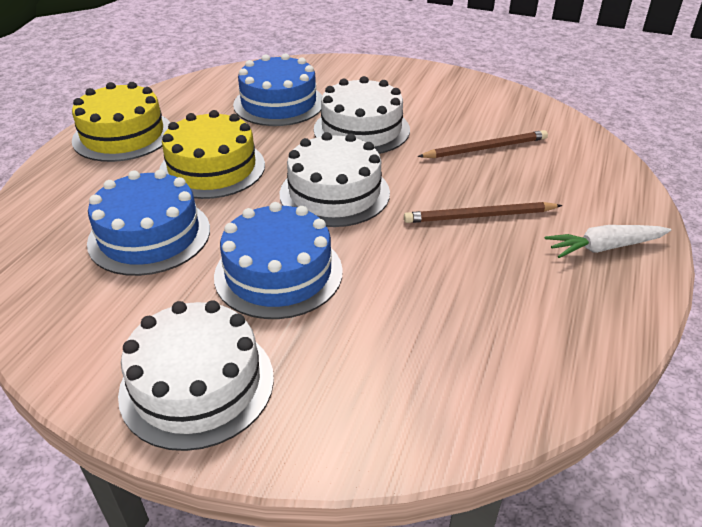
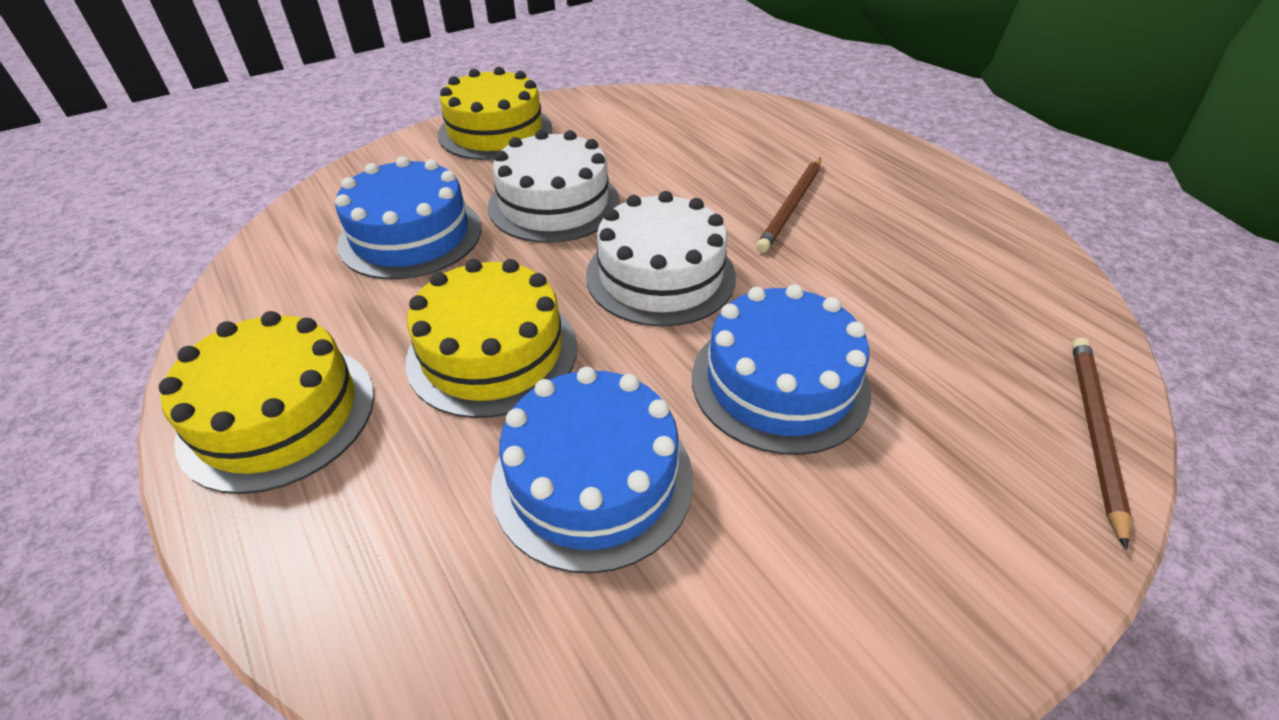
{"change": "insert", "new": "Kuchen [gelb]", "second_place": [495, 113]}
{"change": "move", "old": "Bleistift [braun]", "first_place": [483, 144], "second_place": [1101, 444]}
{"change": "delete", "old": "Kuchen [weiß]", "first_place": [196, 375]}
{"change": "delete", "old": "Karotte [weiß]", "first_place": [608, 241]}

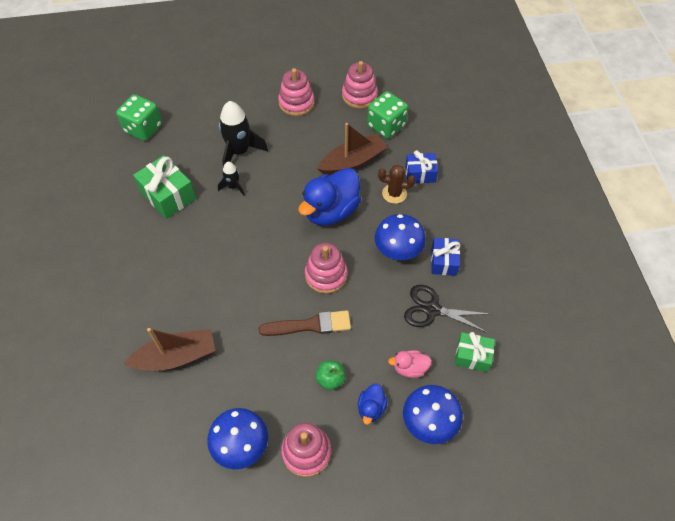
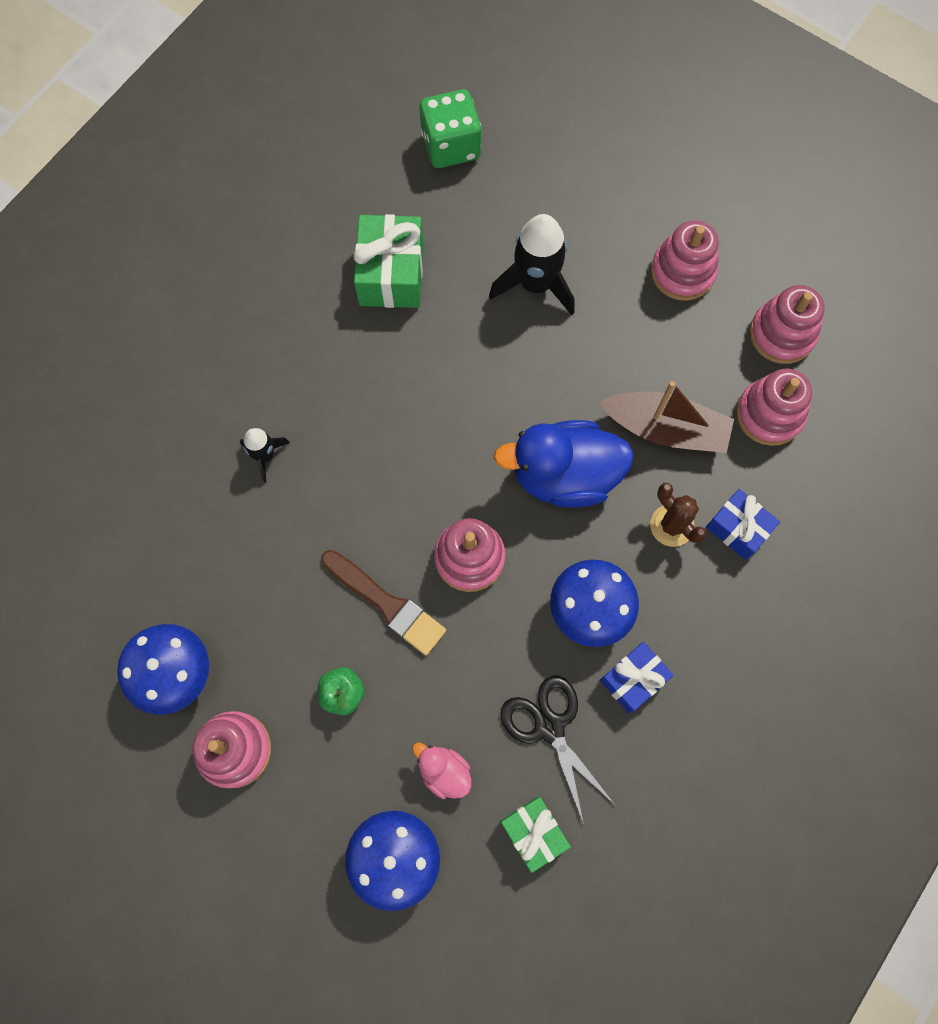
{"change": "move", "old": "Rakete [schwarz]", "first_place": [231, 178], "second_place": [265, 455]}
{"change": "replace", "old": "Spielwürfel [grün]", "new": "Stapelspielzeug [rosa]", "first_place": [387, 115], "second_place": [774, 407]}
{"change": "delete", "old": "Boot [braun]", "first_place": [169, 349]}
{"change": "delete", "old": "Ente [blau]", "first_place": [372, 404]}

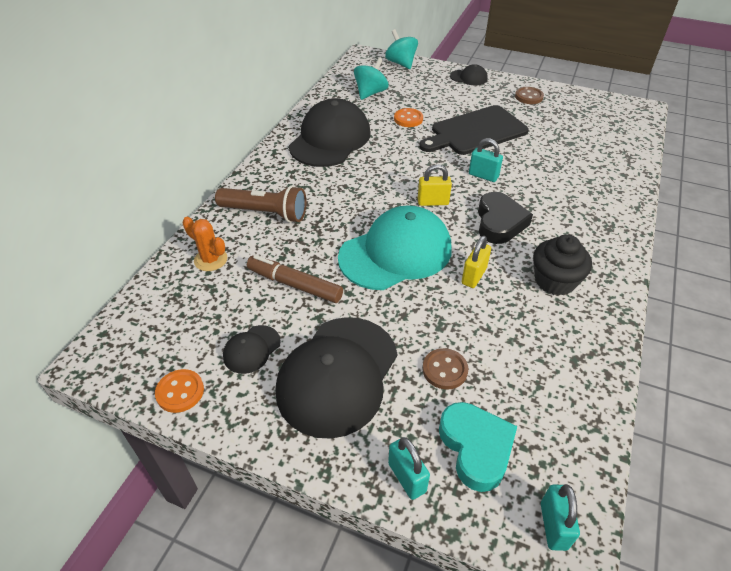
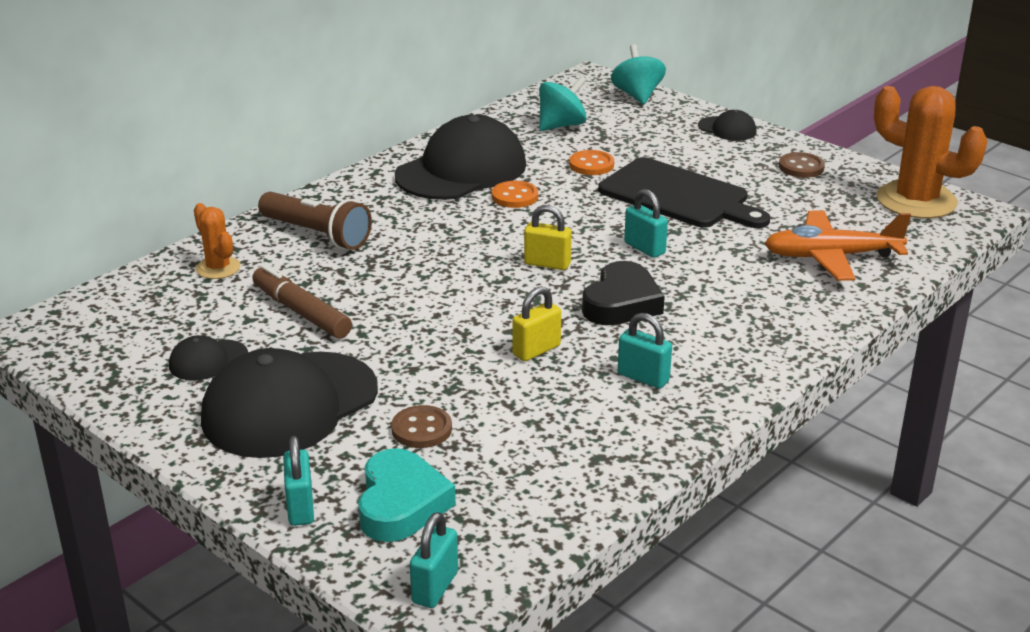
{"change": "move", "old": "Knopf [orange]", "first_place": [179, 391], "second_place": [515, 194]}
{"change": "rotate", "old": "Schneidebrett [schwarz]", "first_place": [474, 130], "second_place": [684, 192], "degrees": -135}
{"change": "replace", "old": "Muffin [schwarz]", "new": "Vorhängeschloss [türkis]", "first_place": [562, 265], "second_place": [645, 350]}
{"change": "insert", "new": "Flugzeug [orange]", "second_place": [837, 245]}
{"change": "insert", "new": "Kaktus [orange]", "second_place": [930, 152]}
{"change": "delete", "old": "Kappe [türkis]", "first_place": [394, 247]}

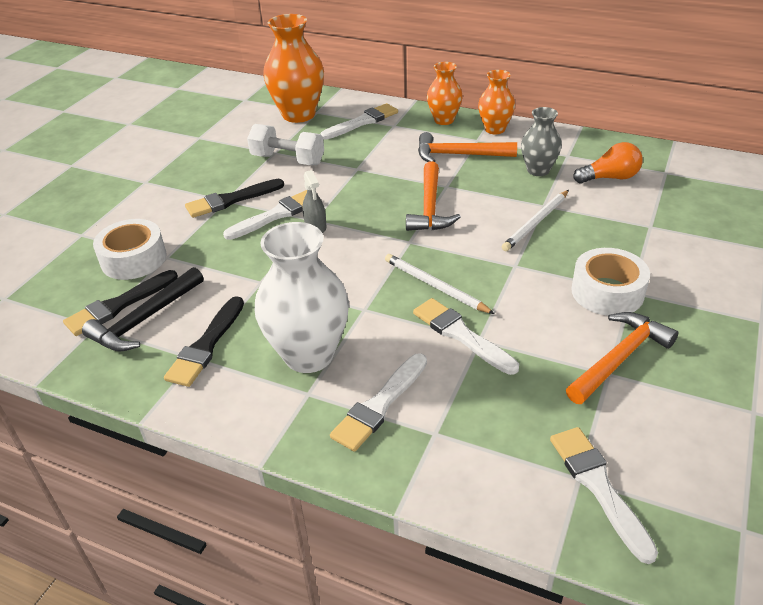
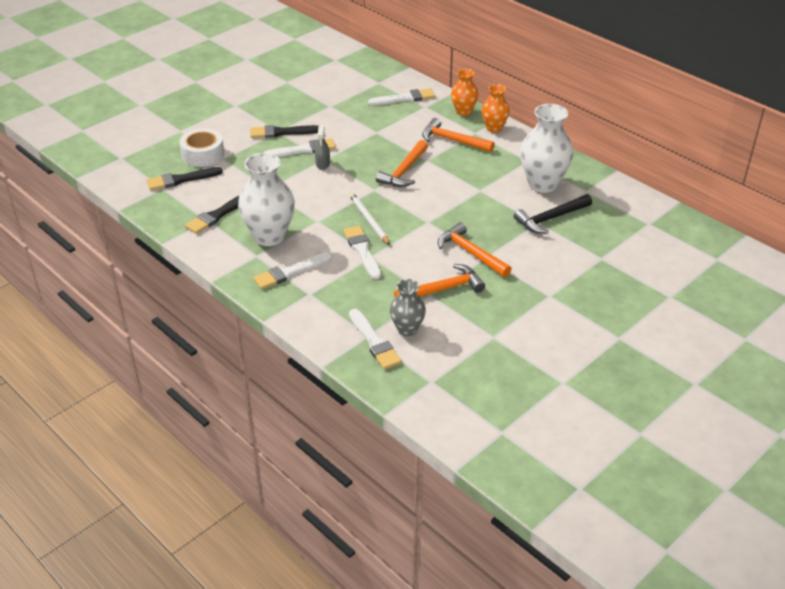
{"change": "rotate", "old": "Pinsel [weiß]", "first_place": [604, 495], "second_place": [375, 339], "degrees": 150}
{"change": "move", "old": "Vase [grau]", "first_place": [541, 141], "second_place": [408, 307]}
{"change": "replace", "old": "Klebeband [weiß]", "new": "Hammer [orange]", "first_place": [610, 282], "second_place": [475, 249]}
{"change": "move", "old": "Hammer [schwarz]", "first_place": [143, 309], "second_place": [553, 214]}
{"change": "replace", "old": "Glühbirne [orange]", "new": "Vase [weiß]", "first_place": [608, 162], "second_place": [546, 148]}
{"change": "delete", "old": "Hantel [weiß]", "first_place": [285, 144]}
{"change": "delete", "old": "Vase [orange]", "first_place": [293, 68]}
{"change": "delete", "old": "Bleistift [weiß]", "first_place": [535, 220]}

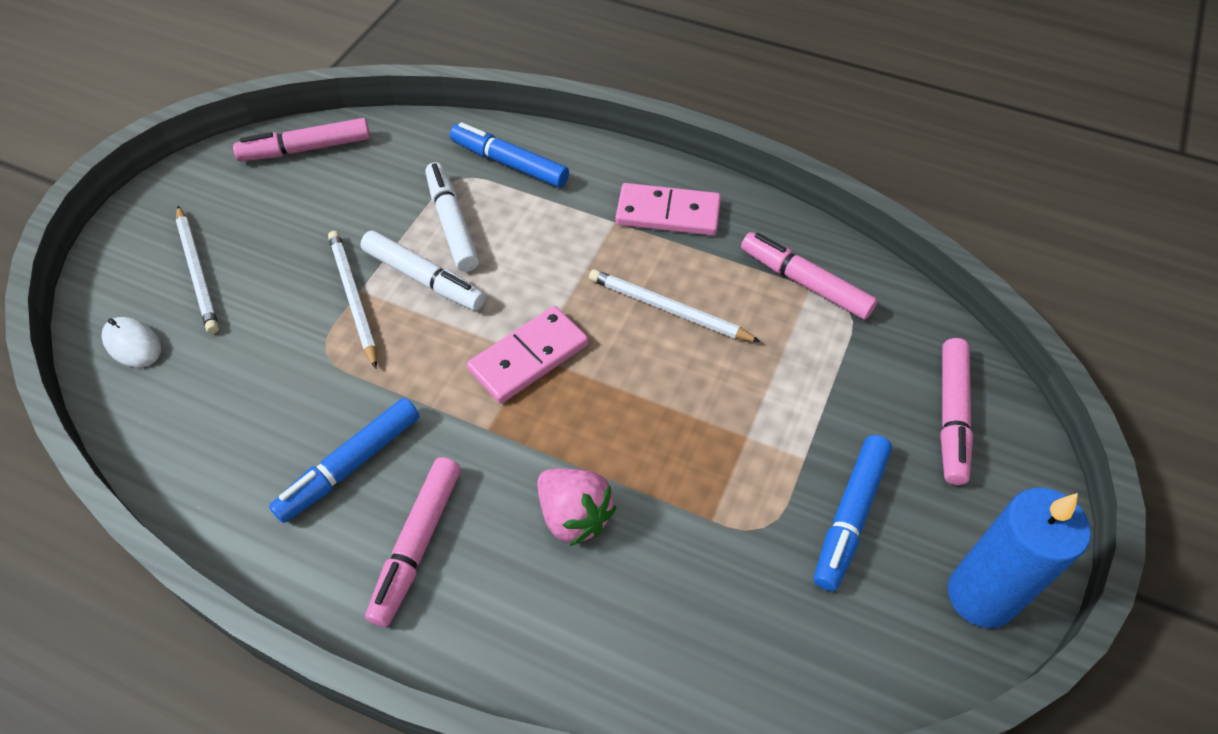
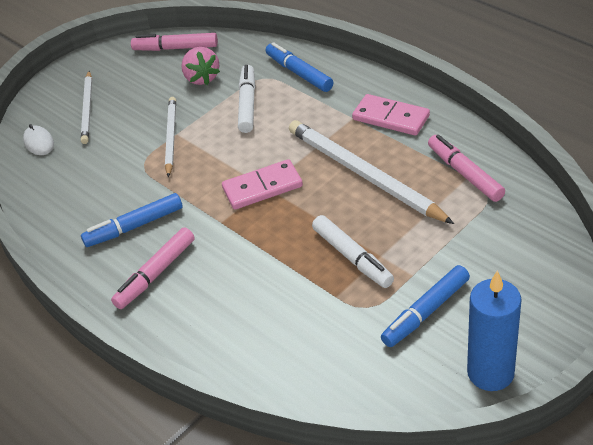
{"change": "move", "old": "Erdbeere [rosa]", "first_place": [577, 507], "second_place": [200, 66]}
{"change": "resize", "old": "Bleistift [weiß]", "first_place": [675, 305], "second_place": [371, 172], "factor": 1.72}
{"change": "move", "old": "Filzstift [weiß]", "first_place": [422, 271], "second_place": [353, 251]}
{"change": "delete", "old": "Filzstift [rosa]", "first_place": [956, 411]}

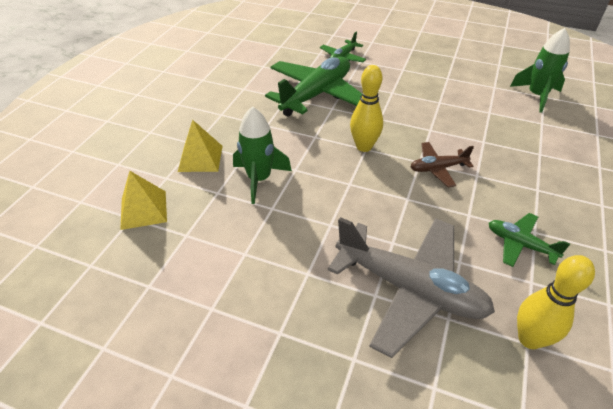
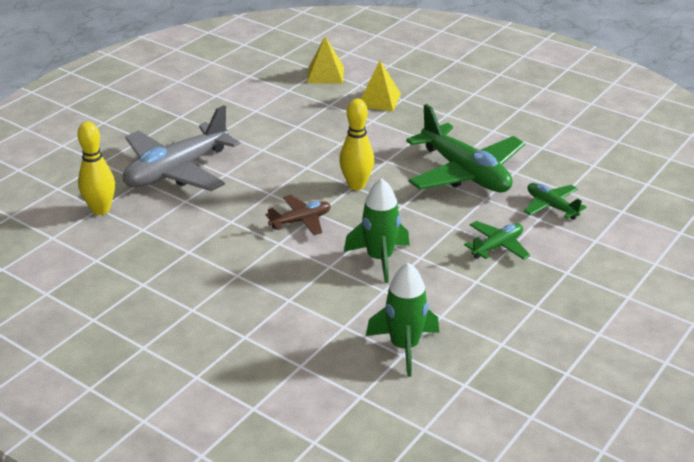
{"change": "rotate", "old": "Flugzeug [braun]", "first_place": [442, 164], "second_place": [298, 215], "degrees": 60}
{"change": "move", "old": "Rakete [grün]", "first_place": [262, 155], "second_place": [377, 230]}
{"change": "move", "old": "Flugzeug [grün]", "first_place": [529, 240], "second_place": [497, 240]}

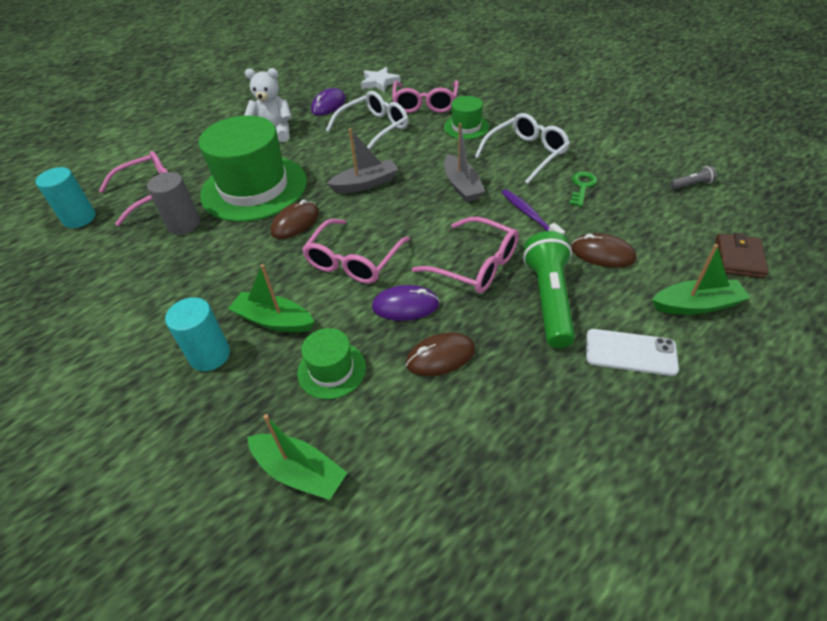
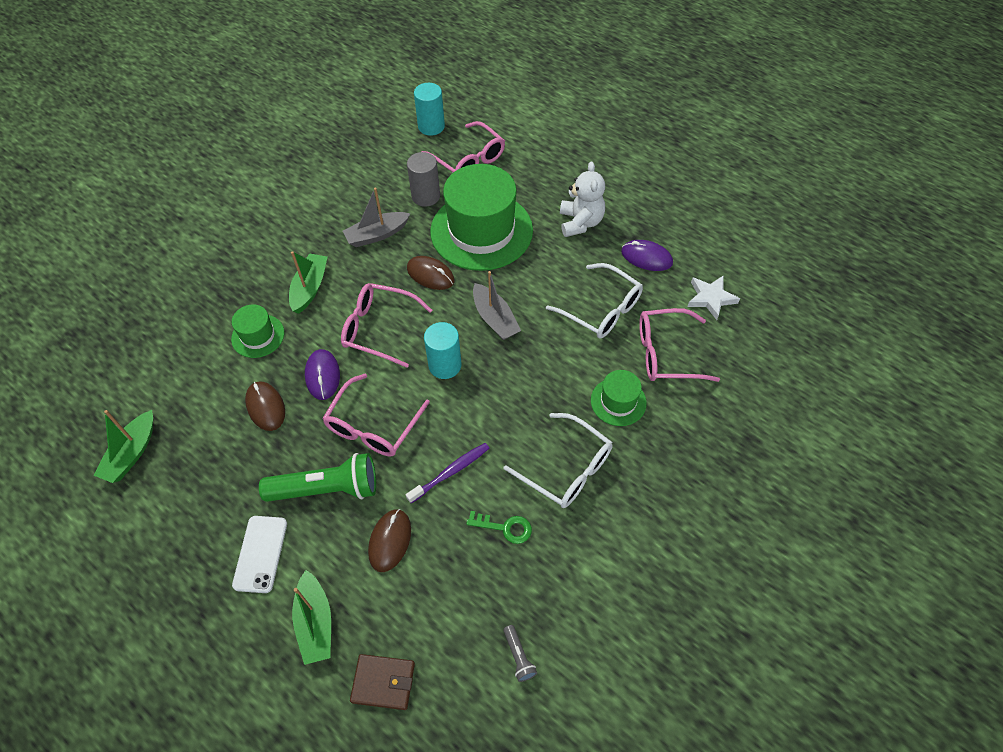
{"change": "move", "old": "Boot [grün]", "first_place": [297, 457], "second_place": [123, 446]}
{"change": "move", "old": "Boot [grau]", "first_place": [464, 162], "second_place": [376, 217]}
{"change": "move", "old": "Vollzylinder [türkis]", "first_place": [197, 334], "second_place": [443, 350]}

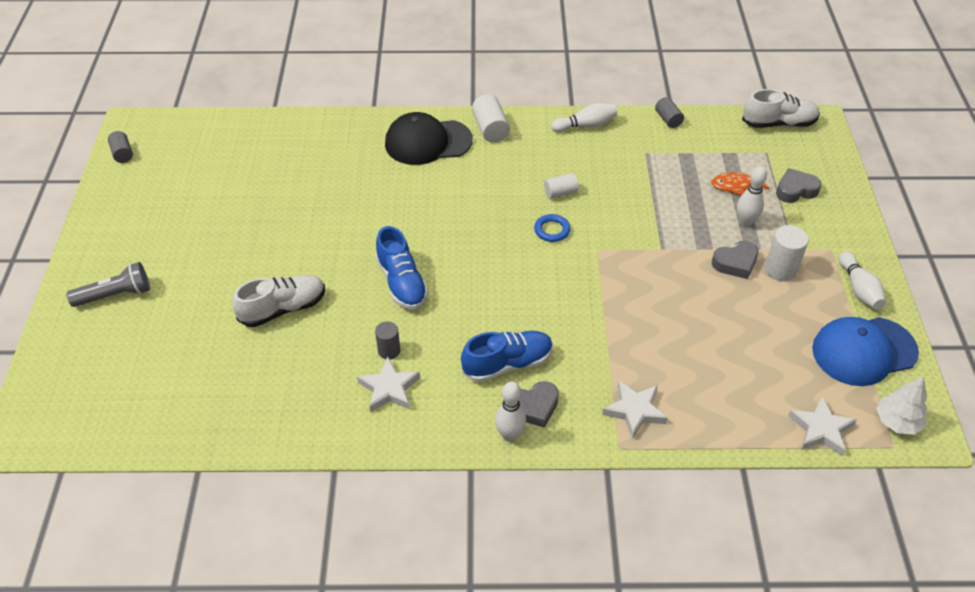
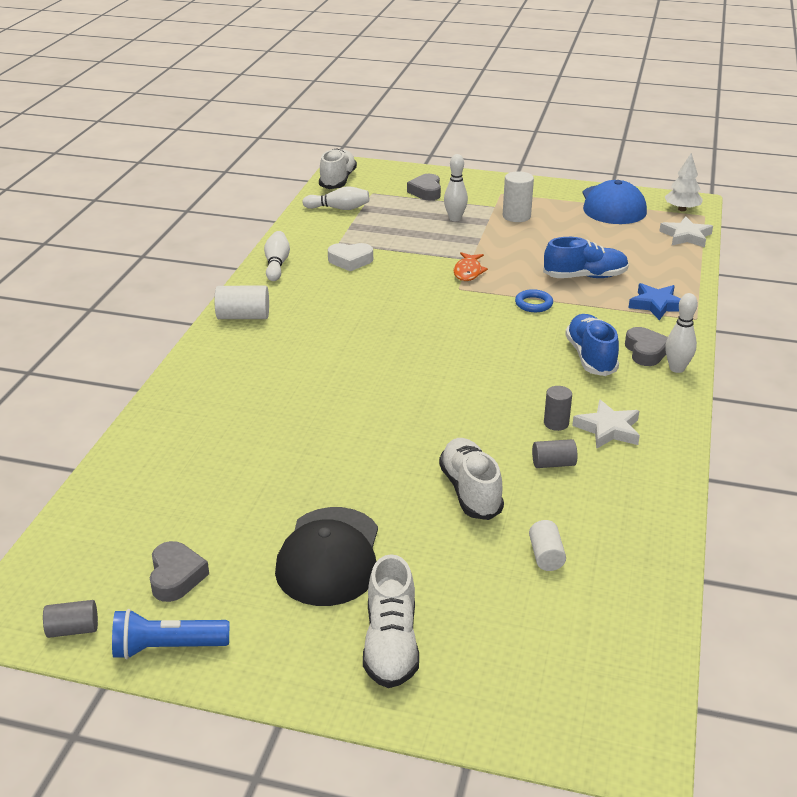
{"change": "insert", "new": "Taschenlampe [blau]", "second_place": [171, 634]}
{"change": "move", "old": "Herz [grau]", "first_place": [735, 260], "second_place": [179, 571]}
{"change": "move", "old": "Kappe [schwarz]", "first_place": [429, 138], "second_place": [326, 556]}
{"change": "move", "old": "Bowlingkegel [weiß]", "first_place": [862, 280], "second_place": [335, 198]}
{"change": "insert", "new": "Herz [weiß]", "second_place": [350, 257]}
{"change": "replace", "old": "Taschenlampe [grau]", "new": "Schuh [weiß]", "first_place": [108, 284], "second_place": [391, 621]}
{"change": "move", "old": "Fisch [orange]", "first_place": [740, 183], "second_place": [471, 266]}
{"change": "move", "old": "Ring [blau]", "first_place": [552, 228], "second_place": [534, 300]}
{"change": "move", "old": "Vollzylinder [weiß]", "first_place": [561, 186], "second_place": [547, 545]}
{"change": "move", "old": "Vollzylinder [grau]", "first_place": [669, 112], "second_place": [554, 453]}
{"change": "move", "old": "Schuh [blau]", "first_place": [401, 267], "second_place": [586, 257]}
{"change": "recolor", "old": "Stern [weiß]", "new": "Stern [blau]", "first_place": [635, 409], "second_place": [654, 301]}

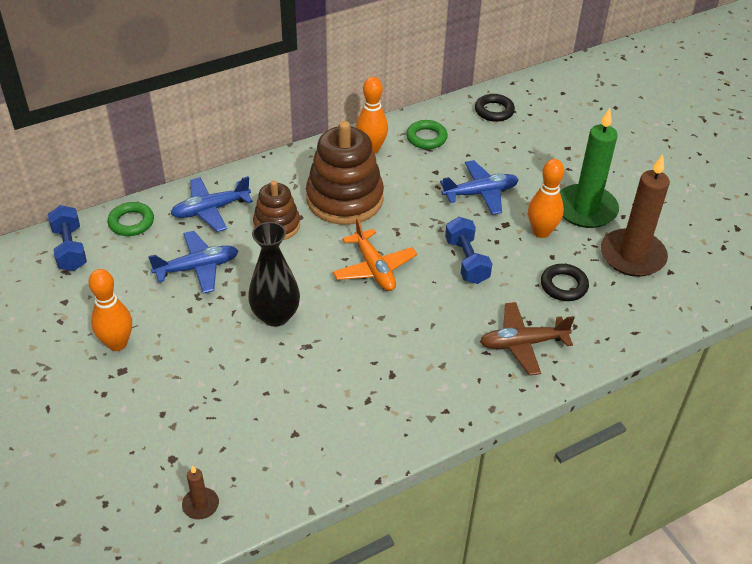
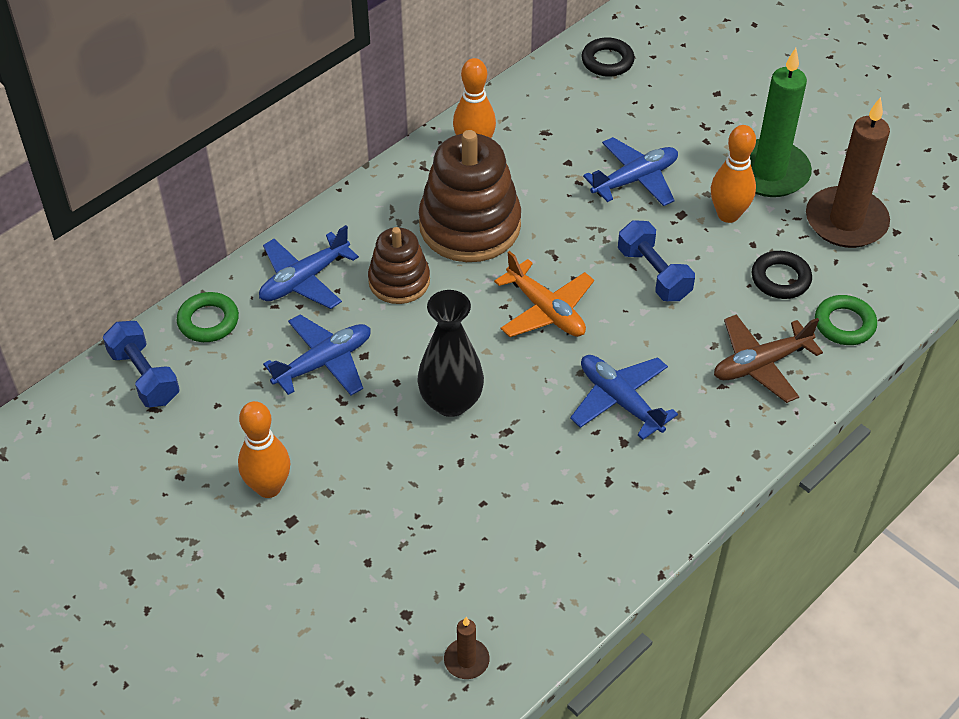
{"change": "insert", "new": "Flugzeug [blau]", "second_place": [624, 397]}
{"change": "move", "old": "Ring [grün]", "first_place": [427, 134], "second_place": [846, 320]}

